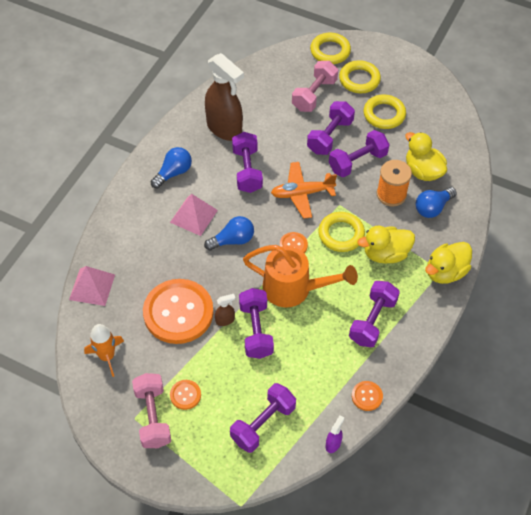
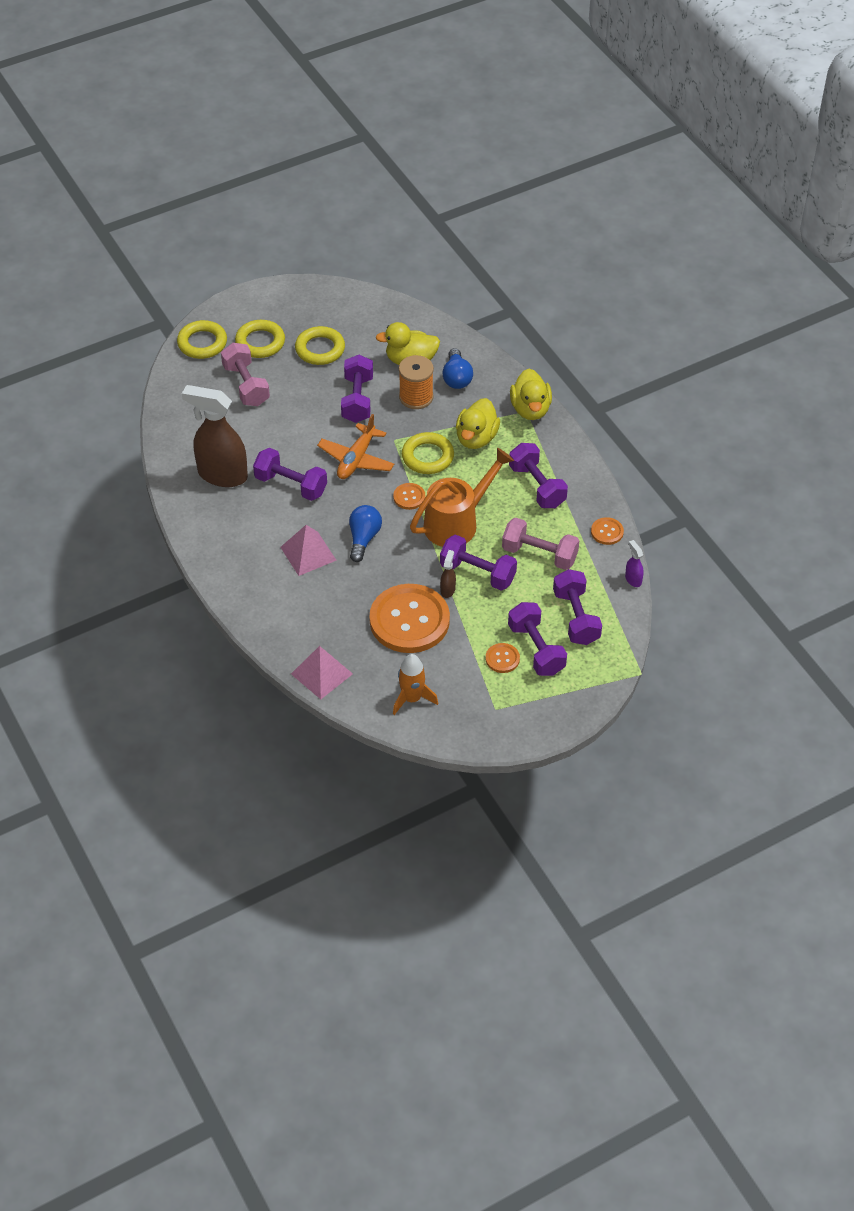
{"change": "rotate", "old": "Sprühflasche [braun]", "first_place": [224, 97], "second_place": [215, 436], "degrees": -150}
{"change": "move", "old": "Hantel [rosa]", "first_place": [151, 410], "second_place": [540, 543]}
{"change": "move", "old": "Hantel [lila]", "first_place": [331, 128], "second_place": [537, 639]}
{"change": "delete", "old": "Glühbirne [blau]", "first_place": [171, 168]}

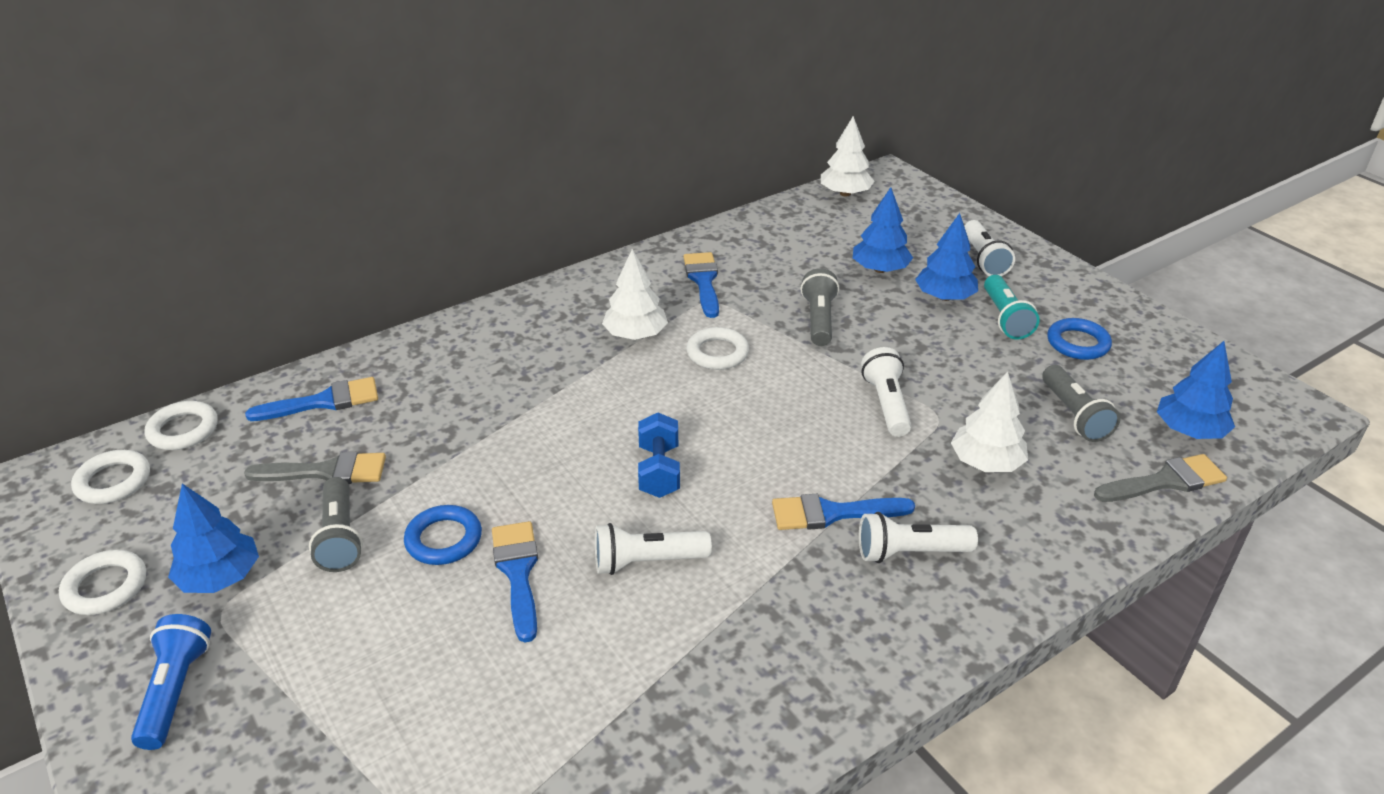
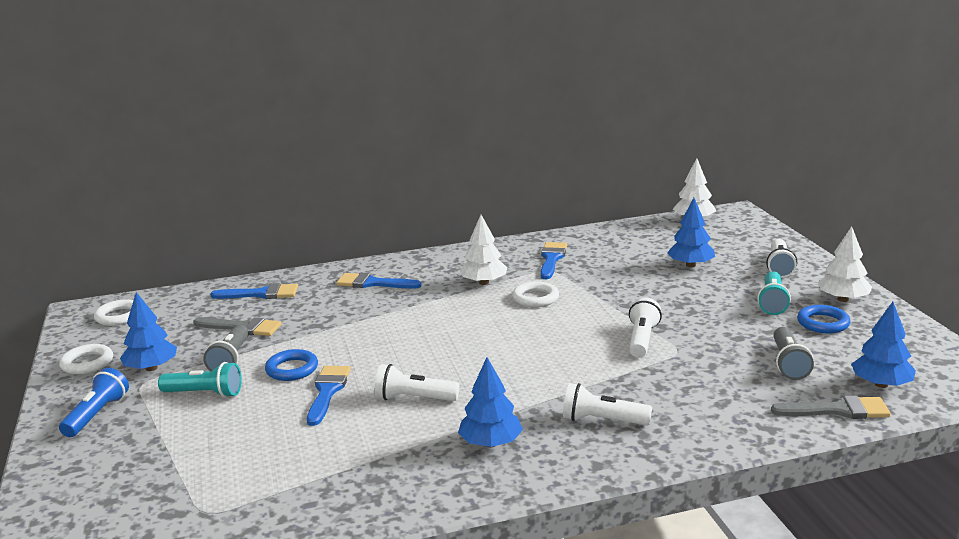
{"change": "insert", "new": "Taschenlampe [türkis]", "second_place": [200, 380]}
{"change": "move", "old": "Pinsel [blau]", "first_place": [843, 512], "second_place": [379, 281]}
{"change": "move", "old": "Baum [blau]", "first_place": [946, 257], "second_place": [490, 402]}
{"change": "move", "old": "Baum [weiß]", "first_place": [989, 421], "second_place": [845, 264]}
{"change": "delete", "old": "Ring [weiß]", "first_place": [181, 425]}
{"change": "delete", "old": "Hantel [blau]", "first_place": [659, 455]}
{"change": "delete", "old": "Taschenlampe [grau]", "first_place": [820, 307]}

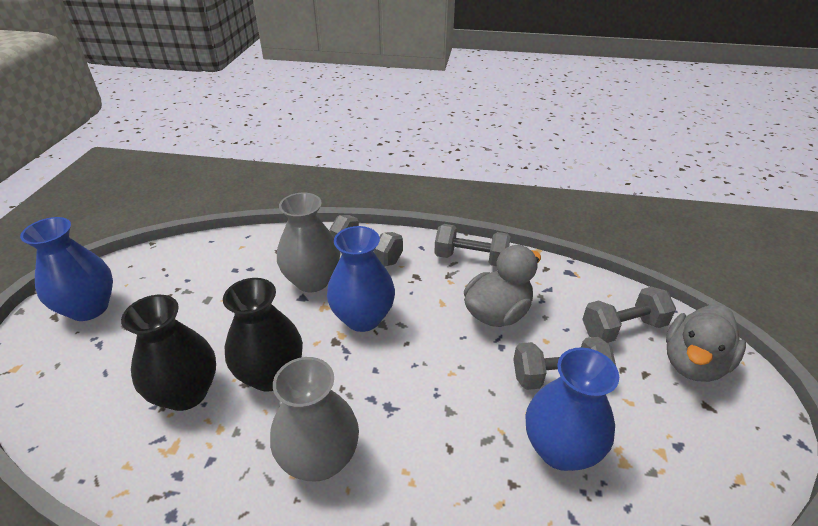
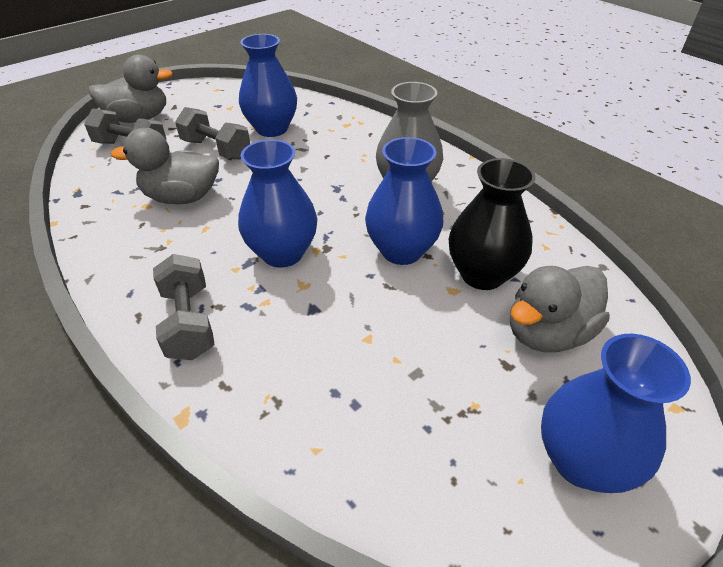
{"change": "recolor", "old": "Vase [schwarz]", "new": "Vase [blau]", "first_place": [263, 335], "second_place": [404, 201]}
{"change": "insert", "new": "Ente [grau]", "second_place": [560, 309]}
{"change": "delete", "old": "Vase [grau]", "first_place": [308, 242]}
{"change": "delete", "old": "Hantel [grau]", "first_place": [472, 245]}

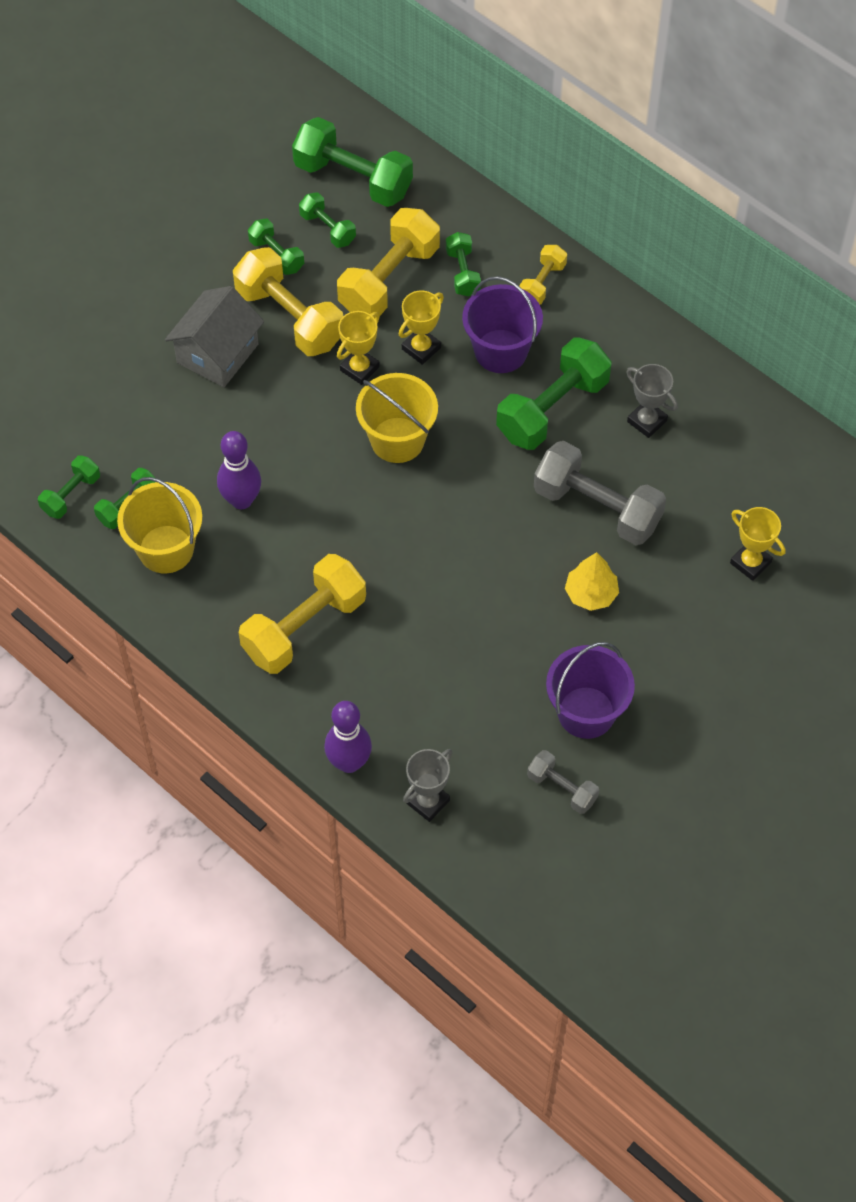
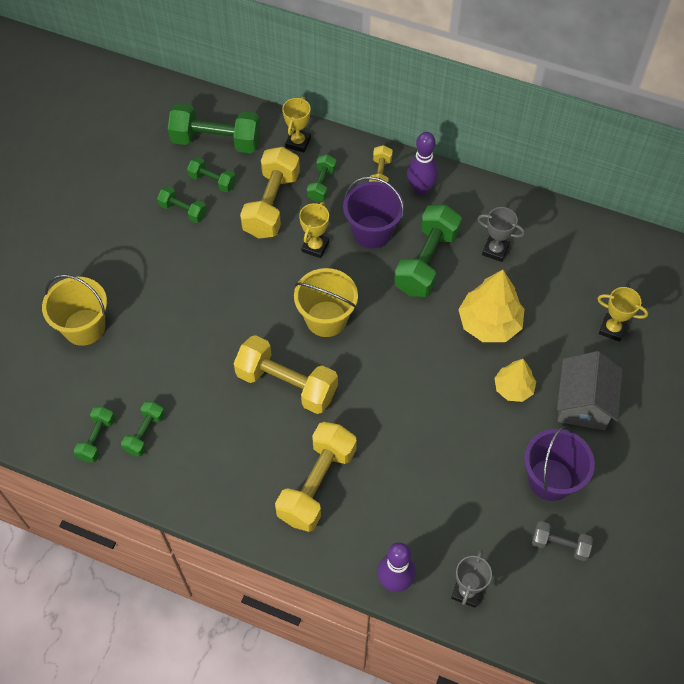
{"change": "move", "old": "Eimer [gelb]", "first_place": [160, 525], "second_place": [74, 310]}
{"change": "move", "old": "Hantel [gelb]", "first_place": [288, 301], "second_place": [286, 374]}
{"change": "move", "old": "Pokal [gelb]", "first_place": [358, 348], "second_place": [296, 124]}
{"change": "rotate", "old": "Hantel [grün]", "first_place": [463, 264], "second_place": [321, 178], "degrees": 45}
{"change": "move", "old": "Bowlingkegel [lila]", "first_place": [239, 470], "second_place": [422, 163]}
{"change": "replace", "old": "Hantel [grau]", "new": "Baum [gelb]", "first_place": [600, 493], "second_place": [491, 306]}
{"change": "move", "old": "Haus [grau]", "first_place": [214, 336], "second_place": [590, 390]}

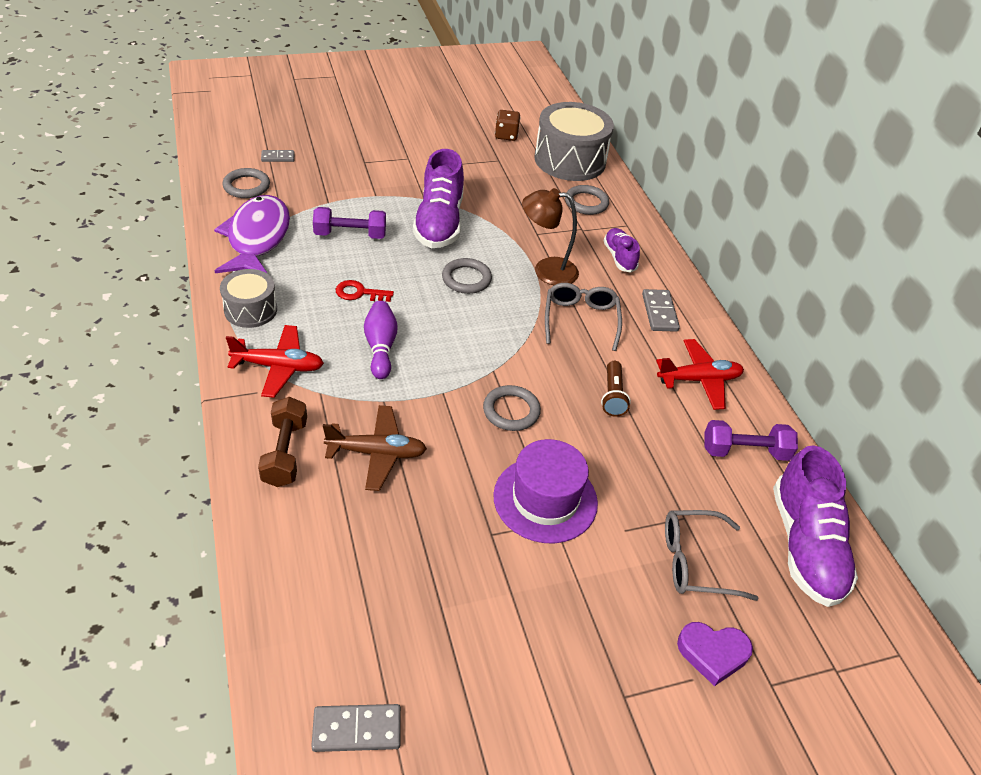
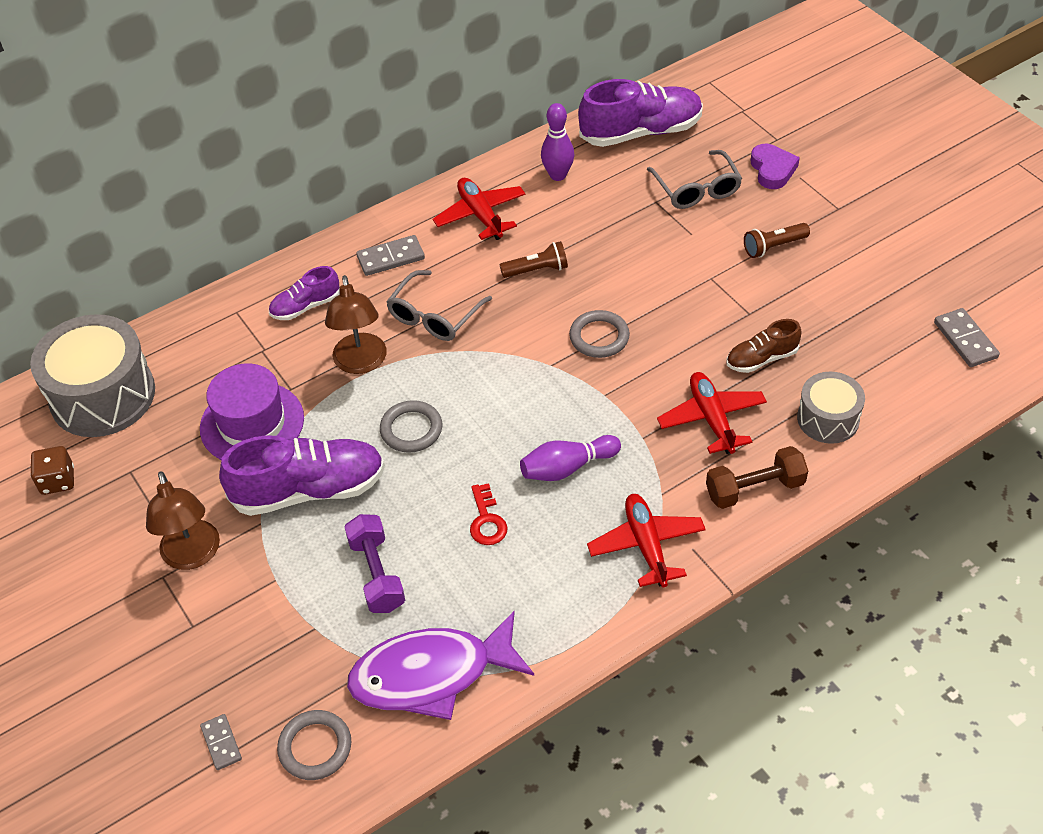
{"change": "insert", "new": "Lampe [braun]", "second_place": [183, 520]}
{"change": "move", "old": "Hut [lila]", "first_place": [545, 491], "second_place": [252, 411]}
{"change": "rotate", "old": "Brille [grau]", "first_place": [583, 317], "second_place": [439, 305], "degrees": -45}
{"change": "replace", "old": "Hantel [lila]", "new": "Bowlingkegel [lila]", "first_place": [751, 440], "second_place": [557, 142]}
{"change": "recolor", "old": "Flugzeug [braun]", "new": "Flugzeug [rot]", "first_place": [375, 448], "second_place": [712, 413]}
{"change": "insert", "new": "Schuh [braun]", "second_place": [764, 346]}
{"change": "insert", "new": "Taschenlampe [braun]", "second_place": [777, 240]}
{"change": "move", "old": "Trommel [grau]", "first_place": [248, 298], "second_place": [831, 408]}
{"change": "delete", "old": "Ring [grau]", "first_place": [587, 200]}

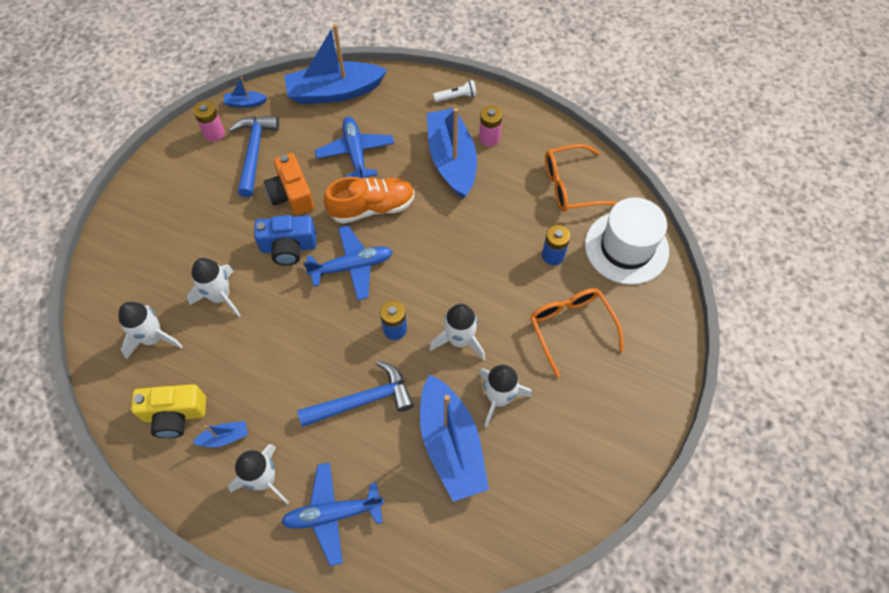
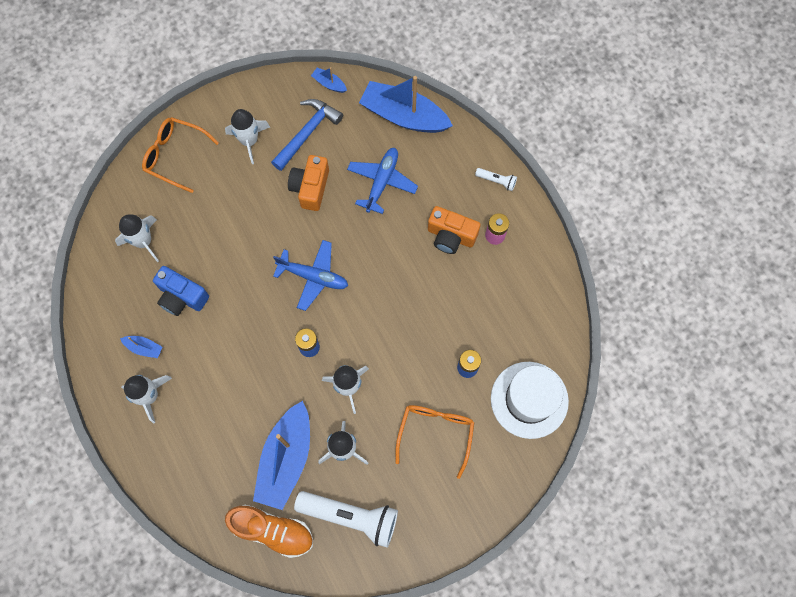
{"change": "move", "old": "Brille [orange]", "first_place": [581, 178], "second_place": [180, 155]}
{"change": "move", "old": "Kamera [blau]", "first_place": [285, 240], "second_place": [181, 291]}
{"change": "move", "old": "Rakete [weiß]", "first_place": [214, 287], "second_place": [247, 136]}
{"change": "move", "old": "Schuh [orange]", "first_place": [369, 200], "second_place": [269, 531]}
{"change": "insert", "new": "Taschenlampe [weiß]", "second_place": [346, 519]}
{"change": "replace", "old": "Boot [blau]", "new": "Kamera [orange]", "first_place": [452, 153], "second_place": [454, 230]}
{"change": "delete", "old": "Kamera [gelb]", "first_place": [168, 411]}
{"change": "delete", "old": "Batterie [rosa]", "first_place": [209, 121]}
{"change": "delete", "old": "Flugzeug [blau]", "first_place": [332, 514]}
{"change": "delete", "old": "Hammer [blau]", "first_place": [355, 393]}

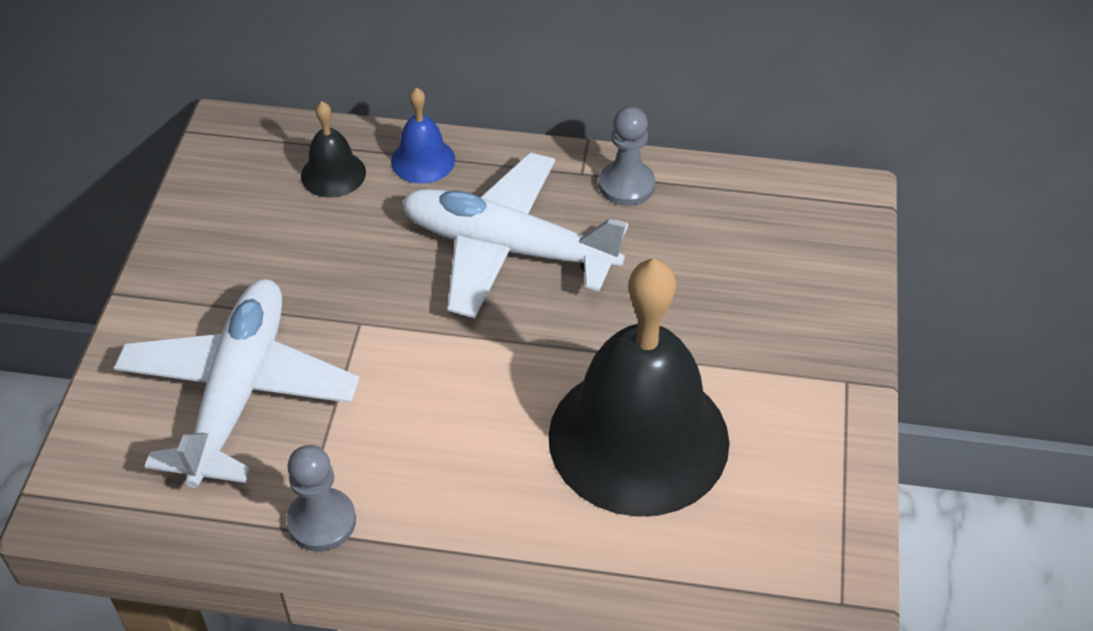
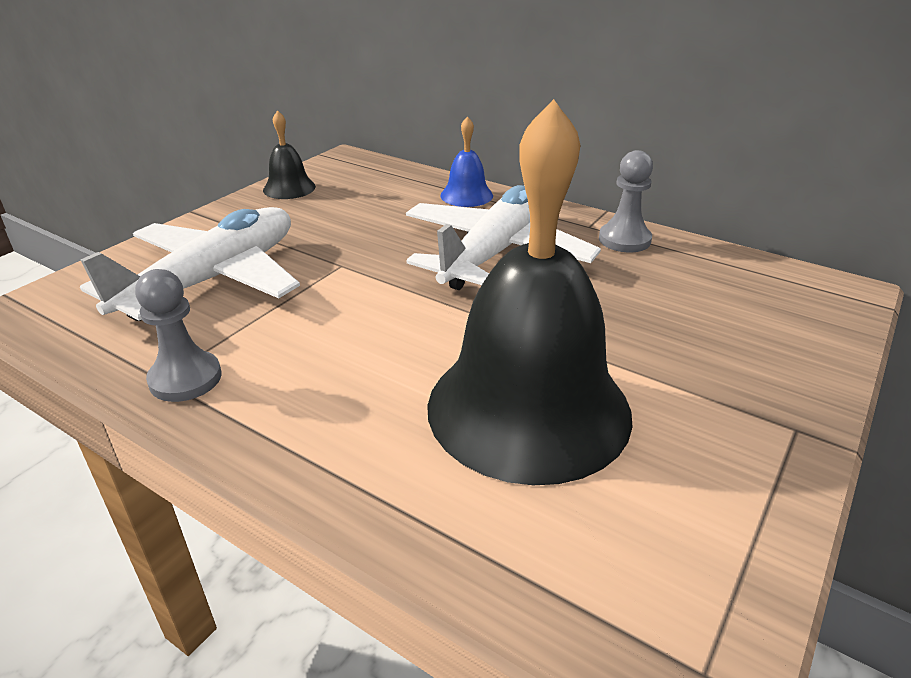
{"change": "move", "old": "Glocke [schwarz]", "first_place": [333, 149], "second_place": [289, 154]}
{"change": "rotate", "old": "Flugzeug [weiß]", "first_place": [515, 235], "second_place": [503, 237], "degrees": 75}

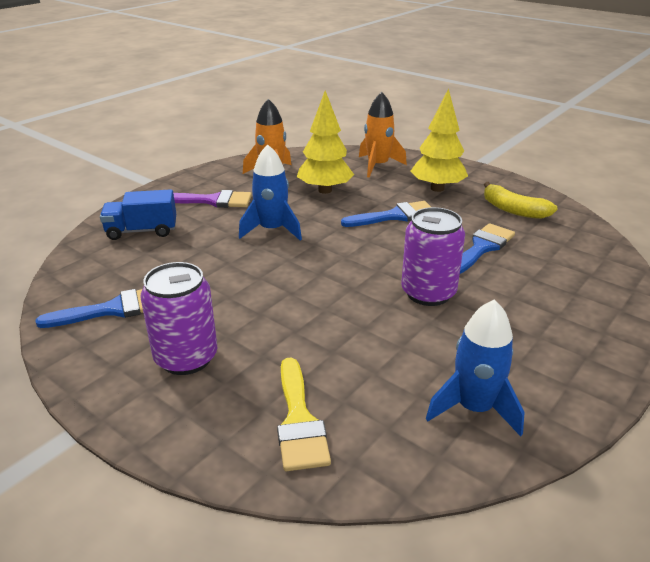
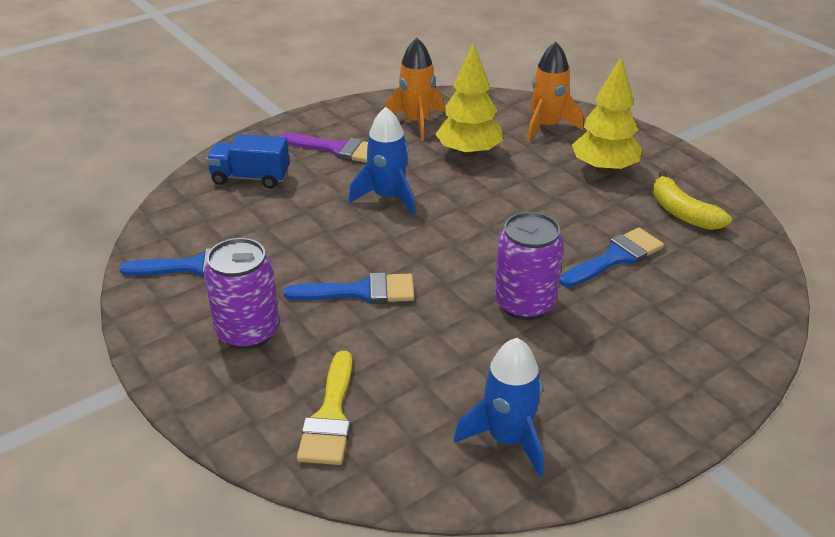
{"change": "move", "old": "Pinsel [blau]", "first_place": [386, 214], "second_place": [349, 288]}

